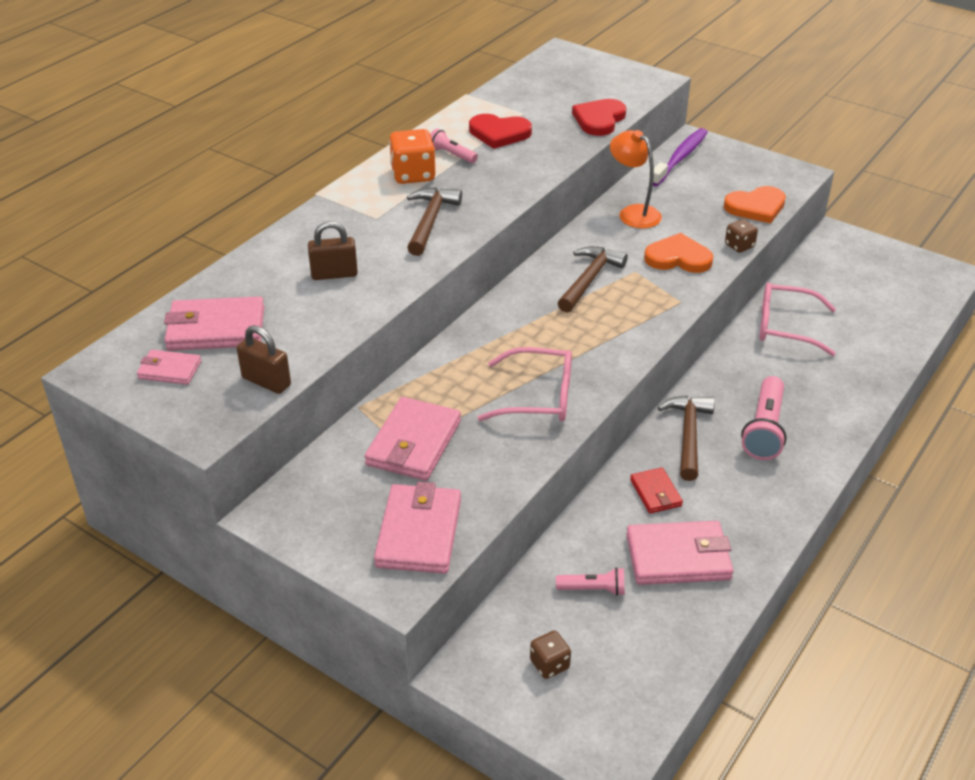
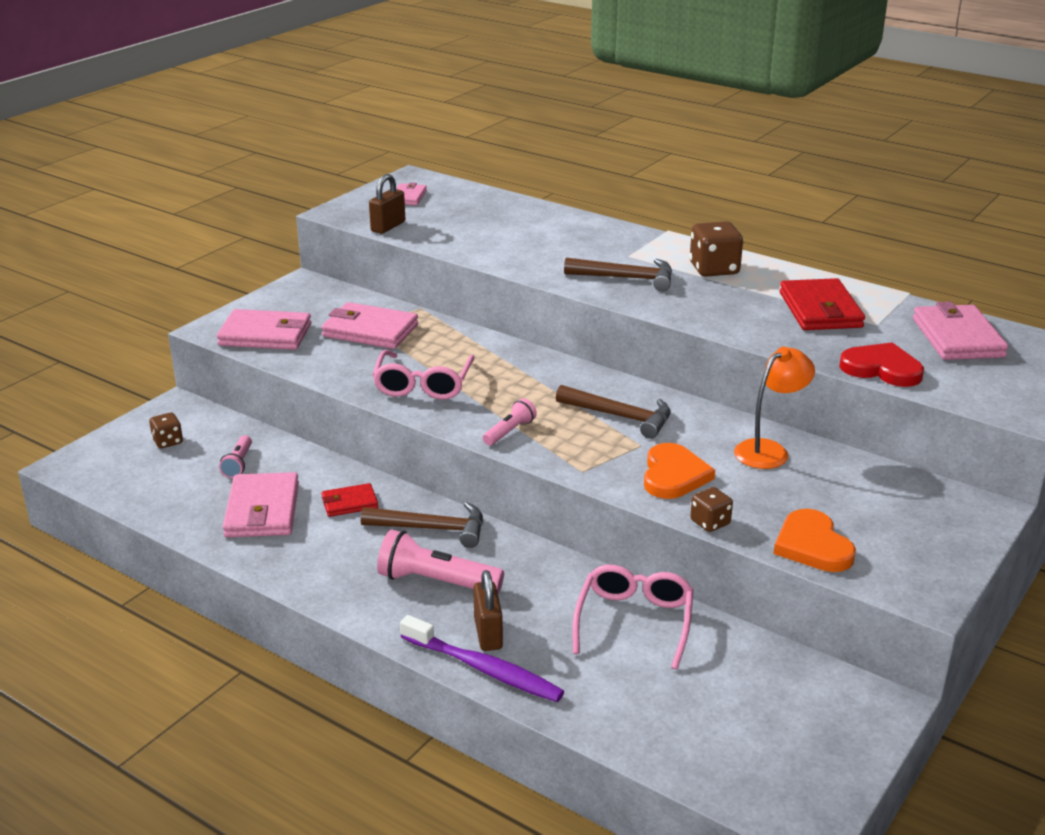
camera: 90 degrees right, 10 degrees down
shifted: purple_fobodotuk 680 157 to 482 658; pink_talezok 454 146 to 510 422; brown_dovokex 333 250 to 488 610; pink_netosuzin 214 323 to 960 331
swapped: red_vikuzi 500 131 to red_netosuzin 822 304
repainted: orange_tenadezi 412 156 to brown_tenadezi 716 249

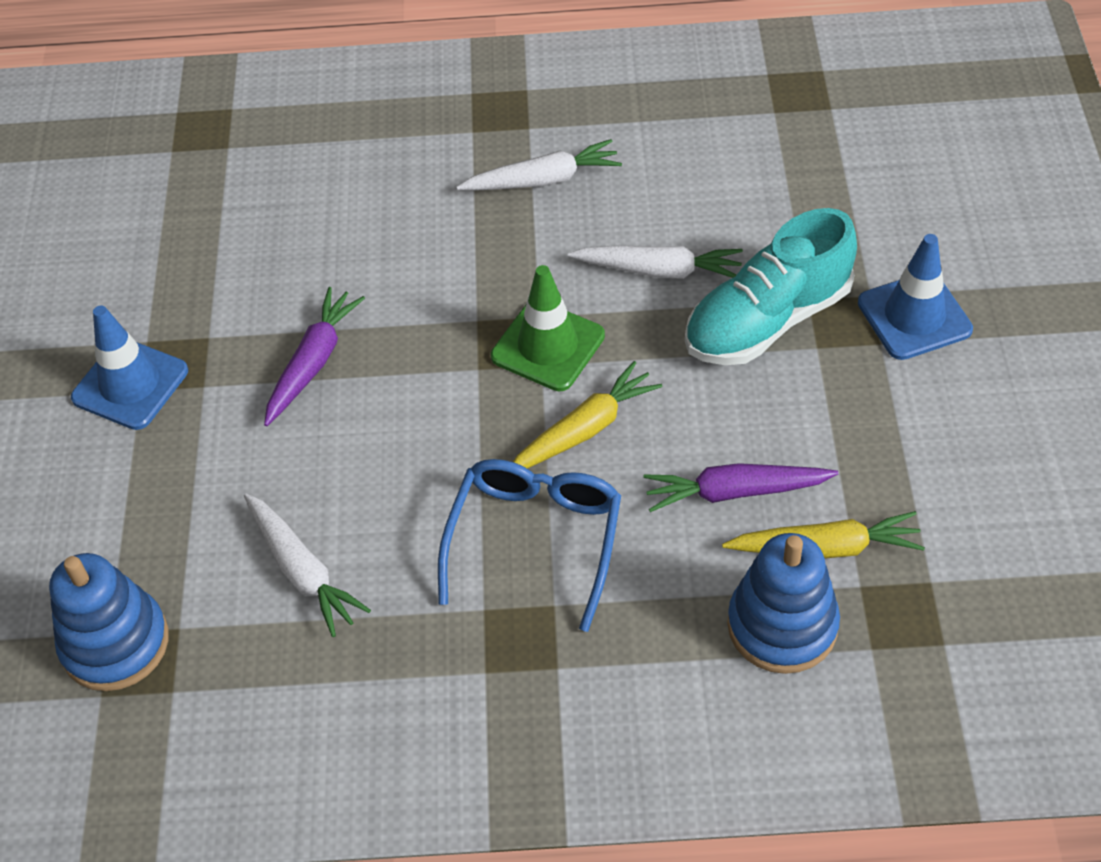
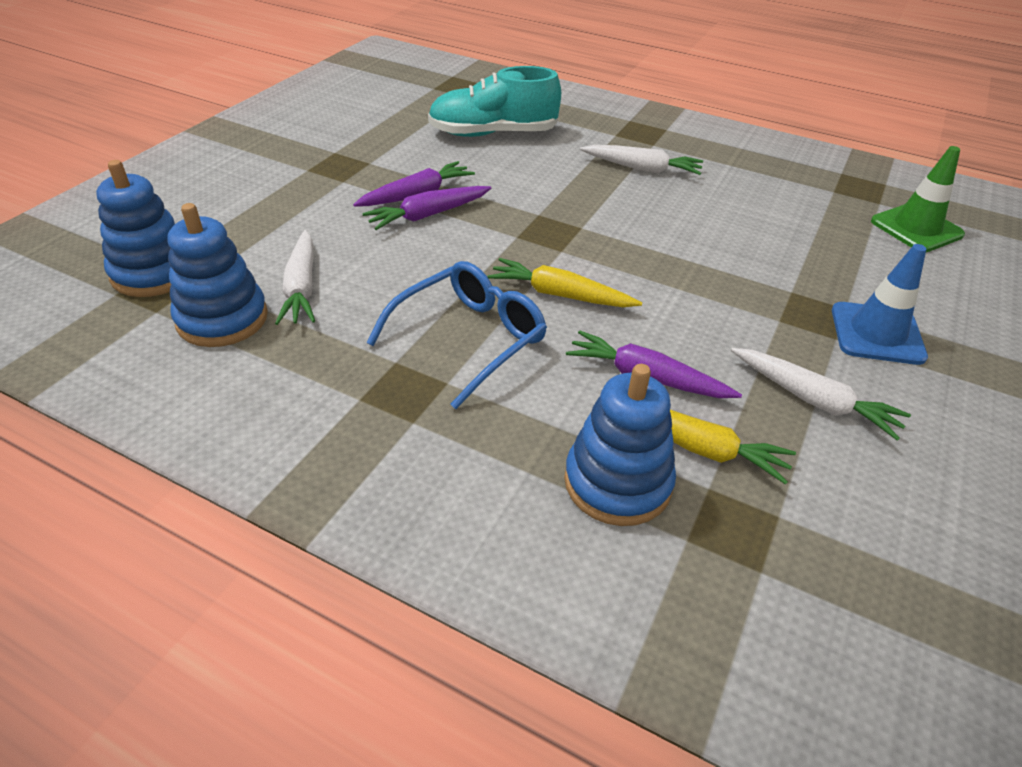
camera: 25 degrees right, 10 degrees down
gone: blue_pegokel 129 368
new: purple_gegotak 426 208; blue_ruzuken 217 275
shifted: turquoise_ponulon 771 286 to 494 101; white_gegotak 655 262 to 821 394; green_pegokel 548 328 to 918 199
rotated: yellow_gegotak 587 415 = 565 282 150 degrees counterclockwise

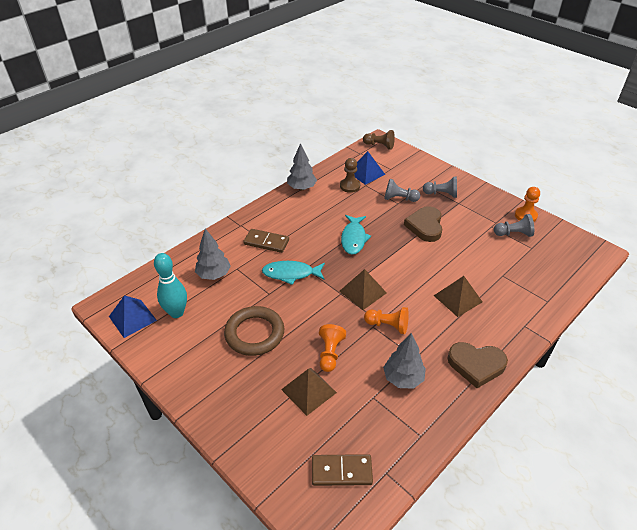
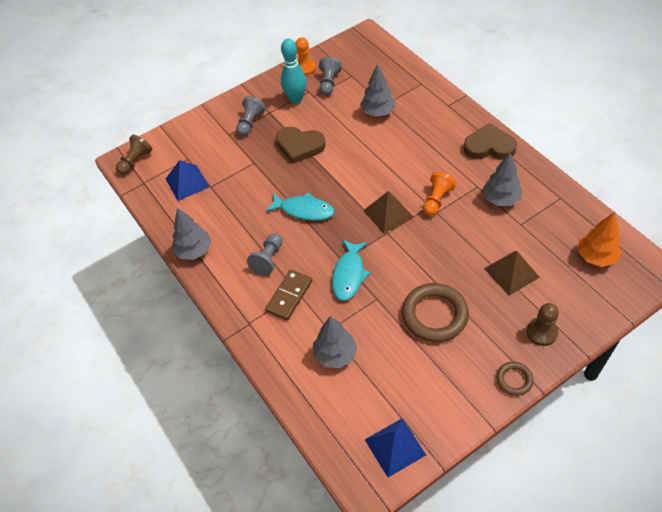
camera: 75 degrees left, 10 degrees up
gone: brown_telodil 458 296; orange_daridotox 332 348
new: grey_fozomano 377 90; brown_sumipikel 515 379
shifted: brown_daridotox 350 175 to 542 324; grey_daridotox 402 190 to 265 254; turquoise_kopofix 170 285 to 294 71
swapped: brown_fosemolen 342 470 to orange_fozomano 600 239
rotated: brown_vikuzi 478 365 = 490 141 105 degrees counterclockwise

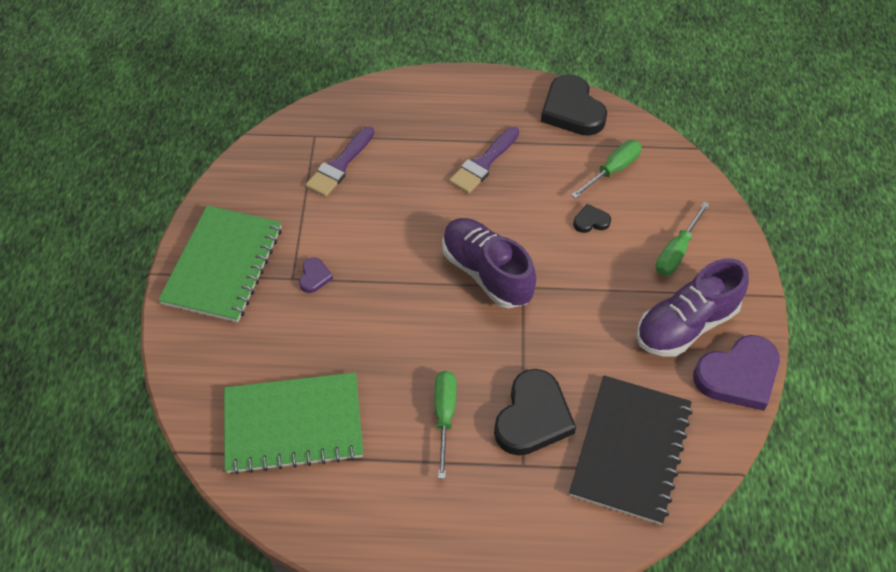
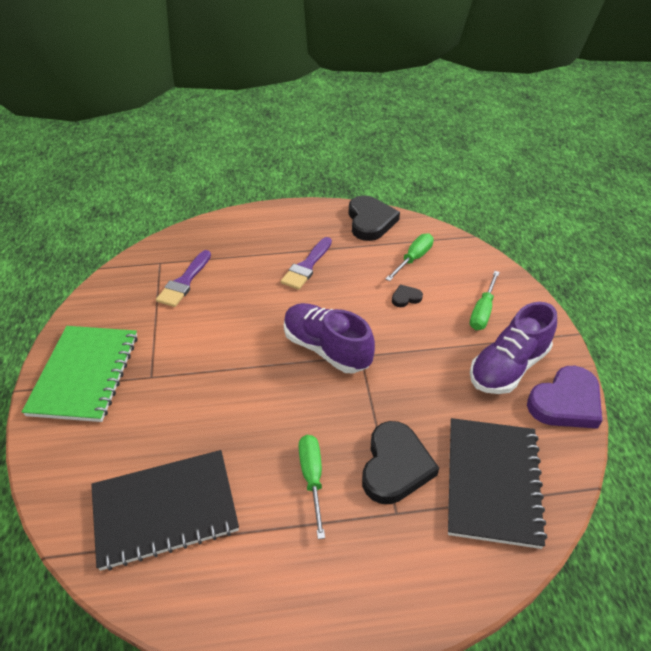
camera: 10 degrees left, 10 degrees down
gone: purple_vikuzi 316 275
repainted: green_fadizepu 293 424 to black_fadizepu 165 510
rotated: black_vikuzi 574 104 = 374 218 150 degrees counterclockwise

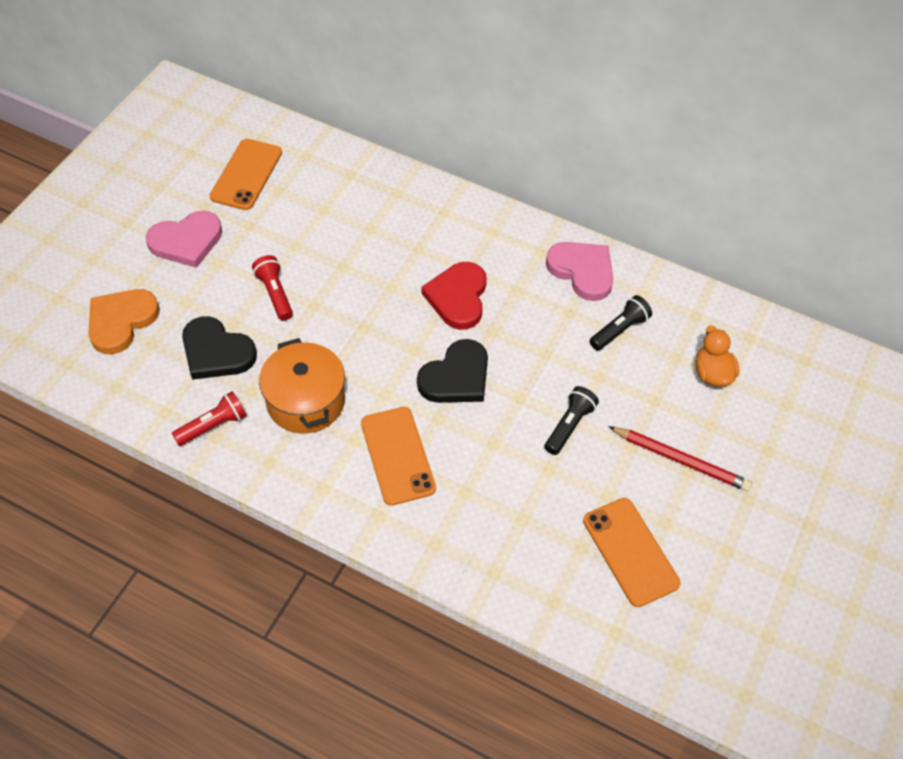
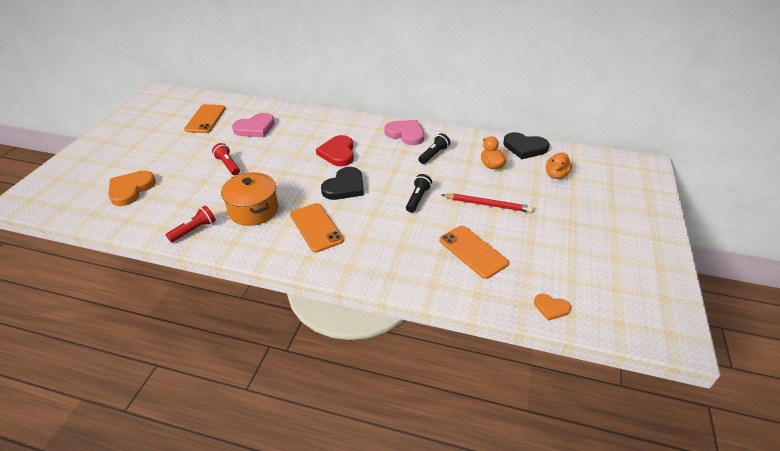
camera: 10 degrees left, 15 degrees down
new: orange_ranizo 559 166; orange_vikuzi 552 307
shifted: pink_vikuzi 184 239 to 253 125; black_vikuzi 219 348 to 526 145

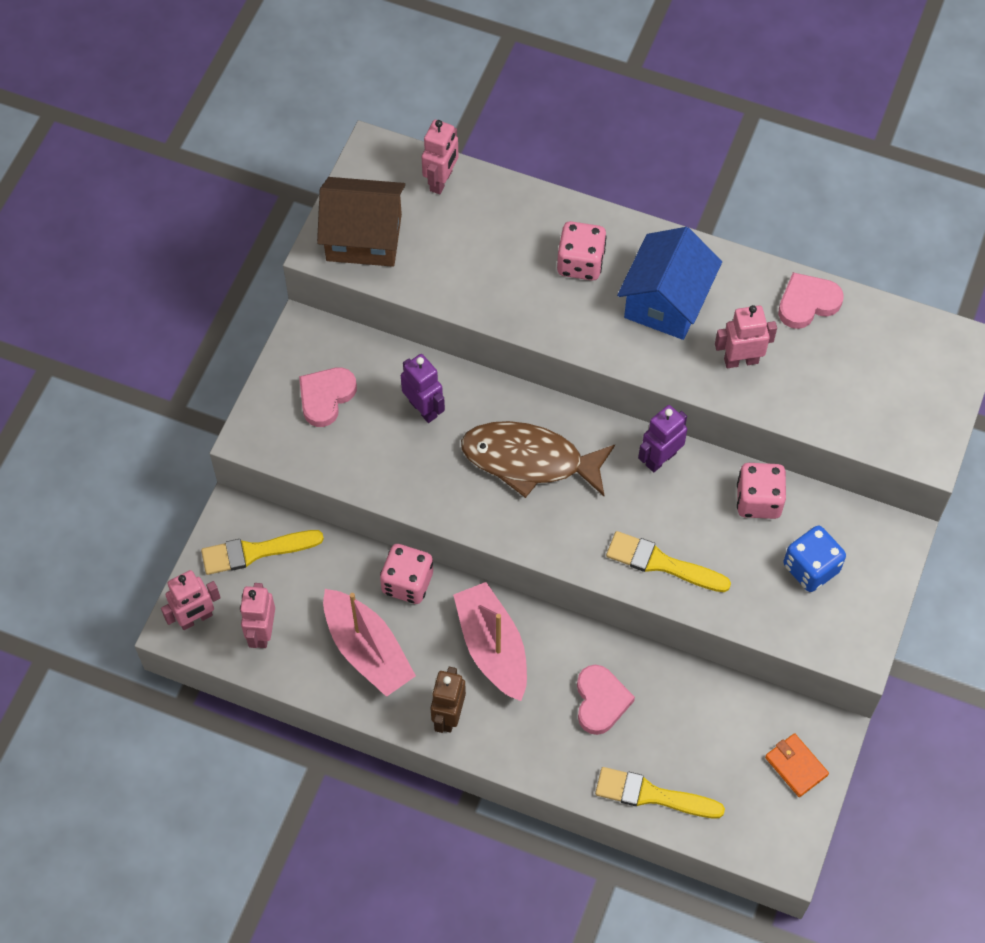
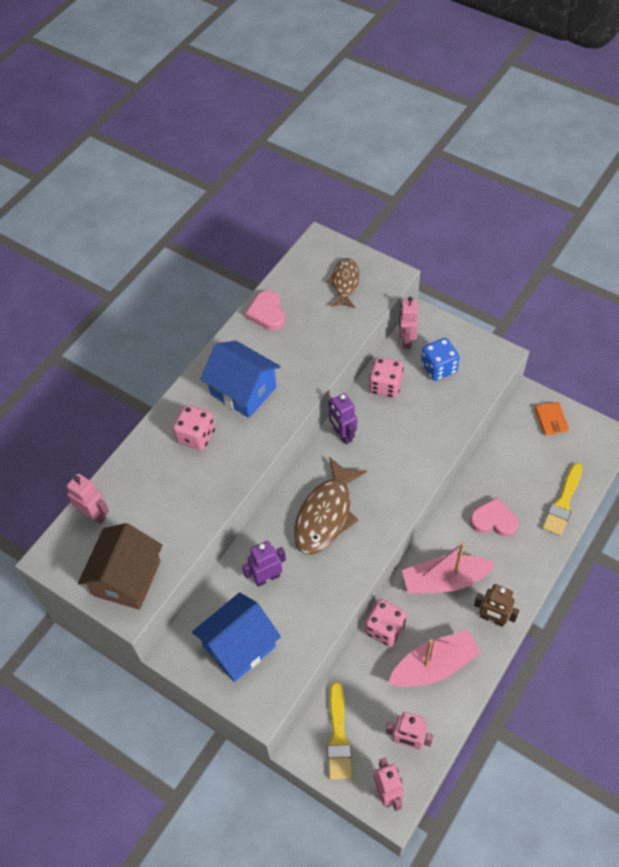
camera: 75 degrees left, 5 degrees down
gone: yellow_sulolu 668 561
new: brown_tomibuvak 342 283
shifted: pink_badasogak 746 336 to 408 323
swapped: pink_vikuzi 328 397 to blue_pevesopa 236 637
rotated: orange_netosuzin 797 765 = 552 419 75 degrees counterclockwise

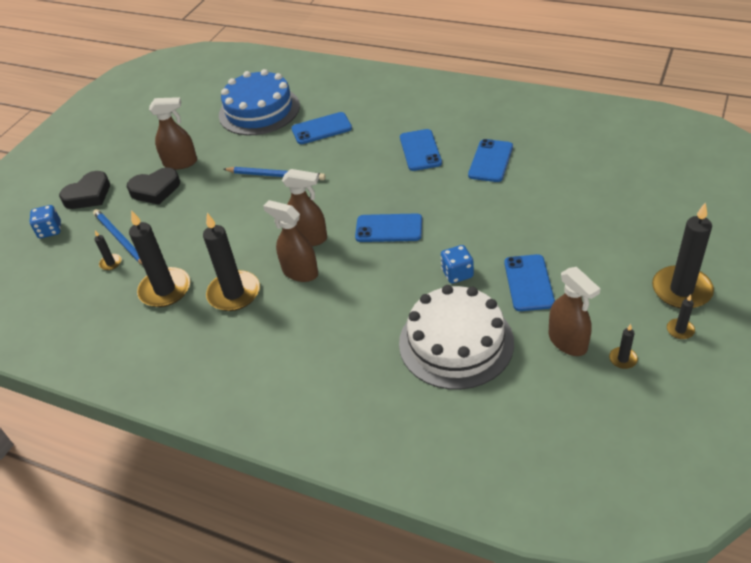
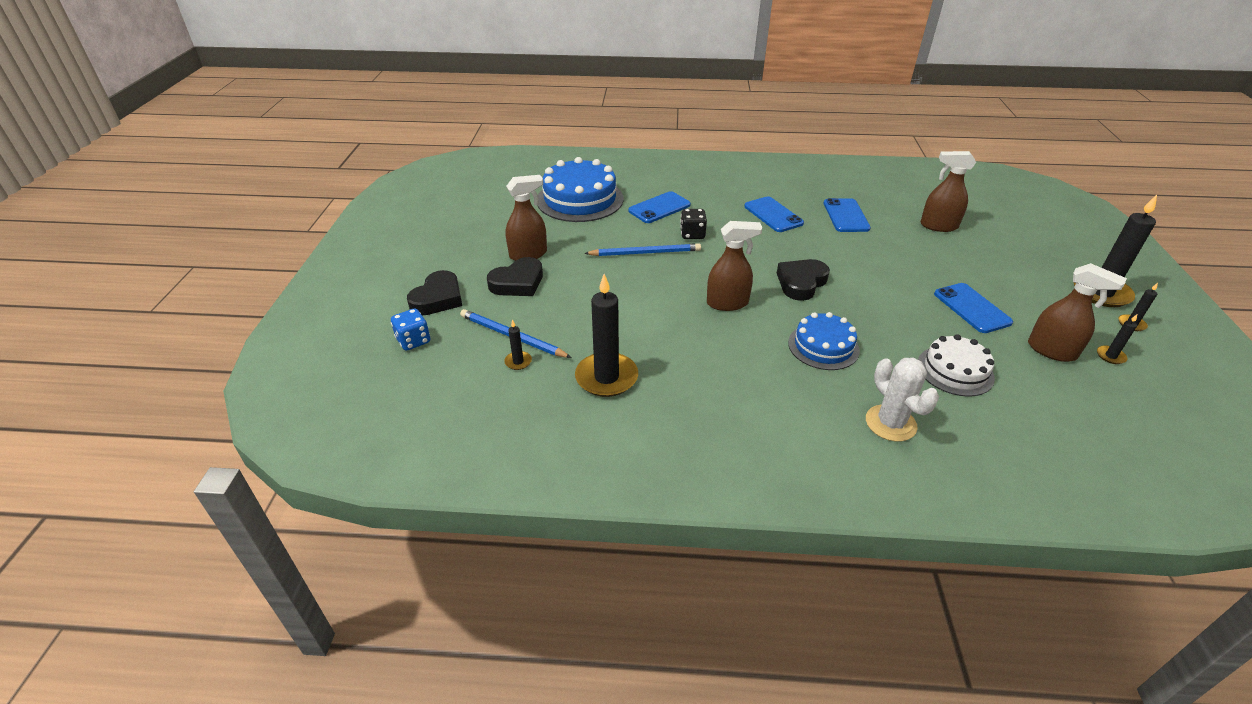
camera: 25 degrees left, 5 degrees down
gone: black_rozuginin 231 262; blue_tenadezi 457 264
new: black_tenadezi 693 224; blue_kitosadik 824 341; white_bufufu 902 400
shifted: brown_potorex 290 241 to 948 191
swapped: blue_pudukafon 388 227 to black_vikuzi 803 280
scaled: white_kitosadik 456 337 = 956 365 x0.60

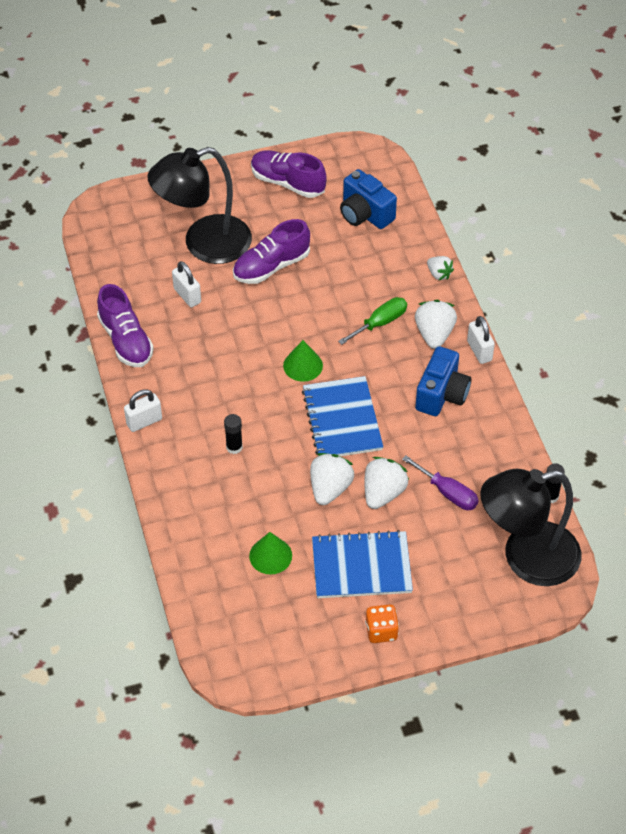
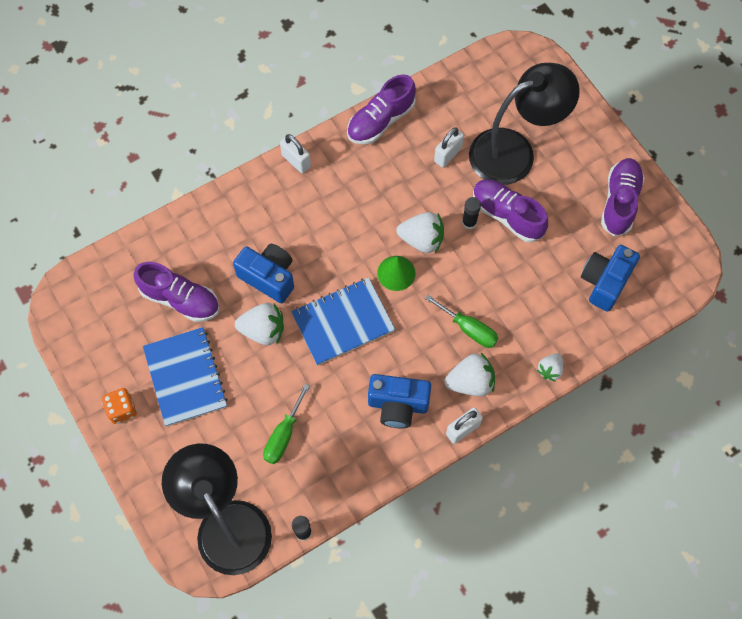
camera: 75 degrees right, 15 degrees up
new: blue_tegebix 263 273
shifted: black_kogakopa 233 434 to 471 213; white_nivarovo 387 483 to 420 232
swapped: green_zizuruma 270 553 to purple_ponulon 176 292
repainted: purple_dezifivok 440 482 to green_dezifivok 286 424
rotated: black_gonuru 200 205 = 524 124 105 degrees clockwise

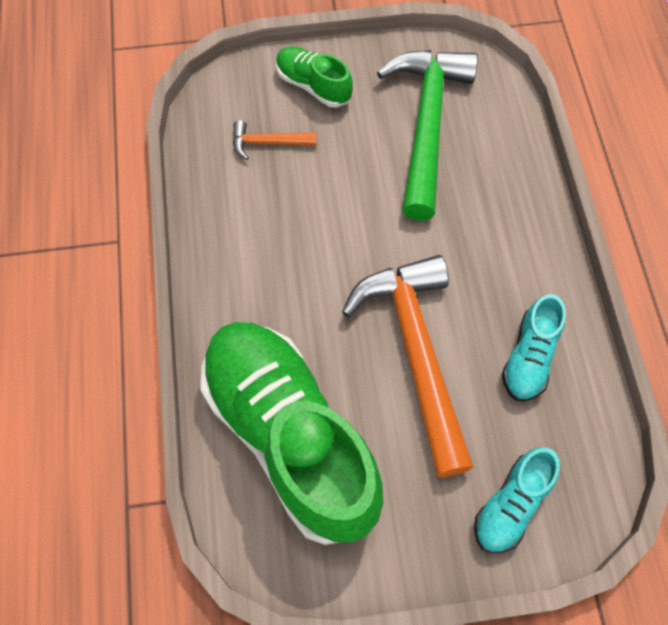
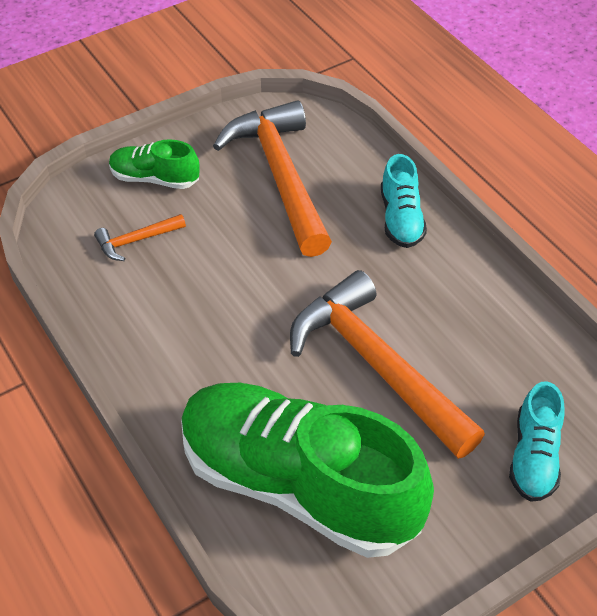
camera: 25 degrees left, 15 degrees down
shifted: turquoise_ponulon 534 347 to 404 201
repainted: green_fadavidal 427 135 to orange_fadavidal 272 178

